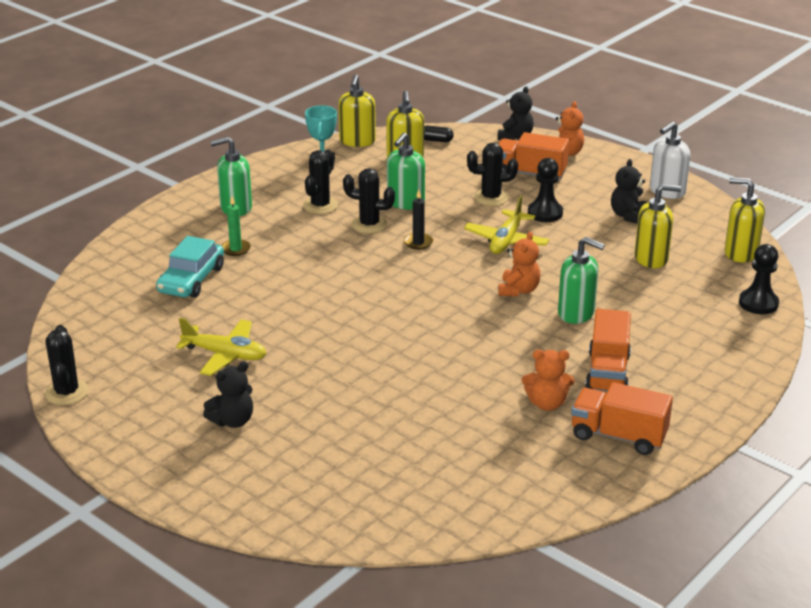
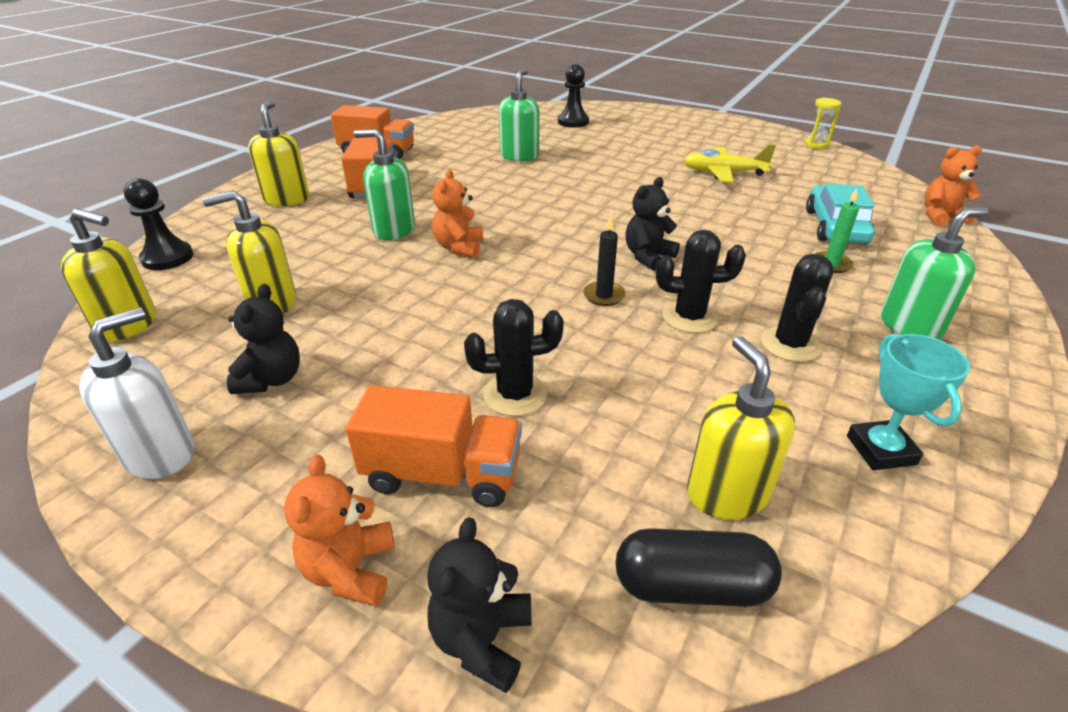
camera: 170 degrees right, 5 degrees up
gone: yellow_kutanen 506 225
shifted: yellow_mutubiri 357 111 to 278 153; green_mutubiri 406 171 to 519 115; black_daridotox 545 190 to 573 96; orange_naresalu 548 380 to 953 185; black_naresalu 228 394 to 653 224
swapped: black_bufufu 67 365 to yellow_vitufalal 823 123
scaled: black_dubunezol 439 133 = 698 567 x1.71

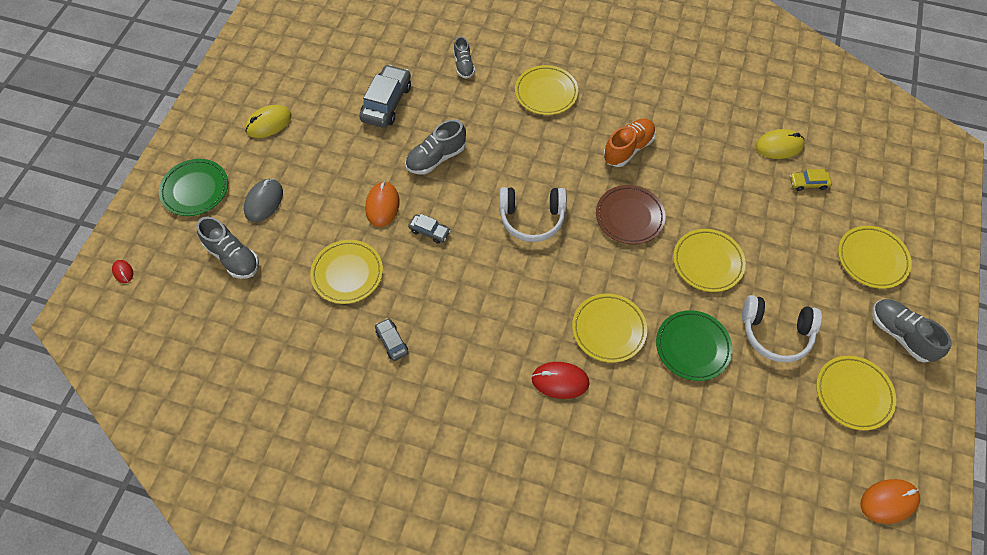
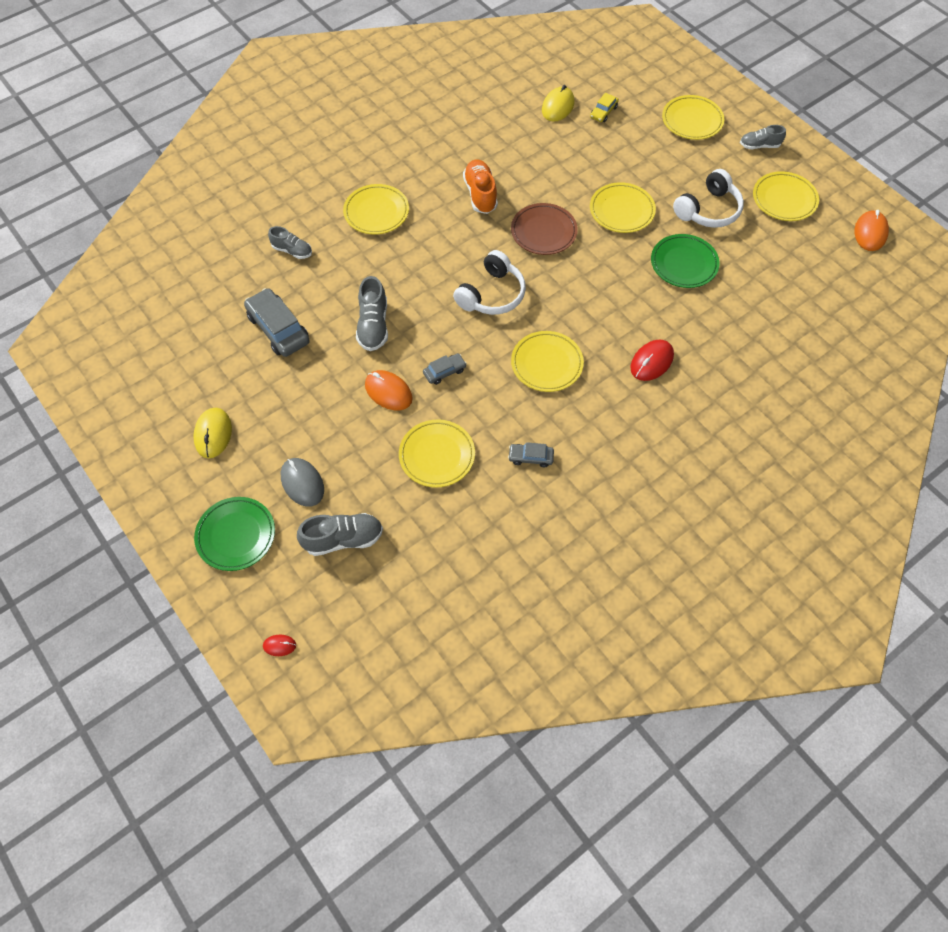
camera: 55 degrees left, 0 degrees up
shifted: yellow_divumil 609 328 to 547 361
scaled: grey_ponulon 912 331 = 763 137 x0.66

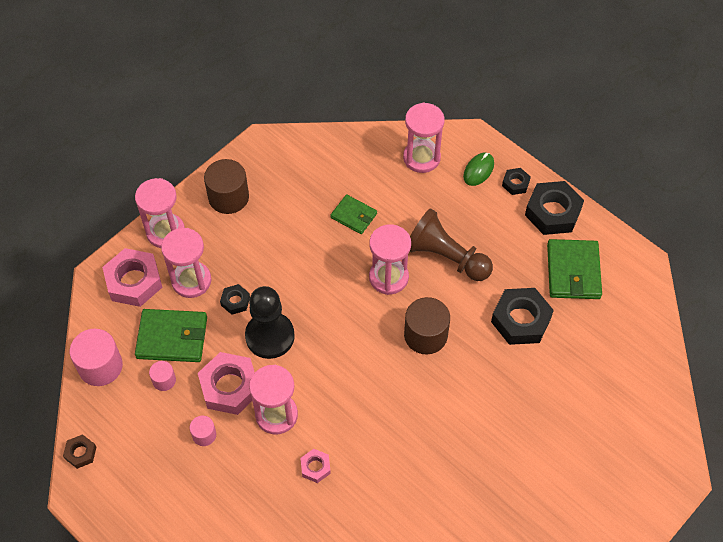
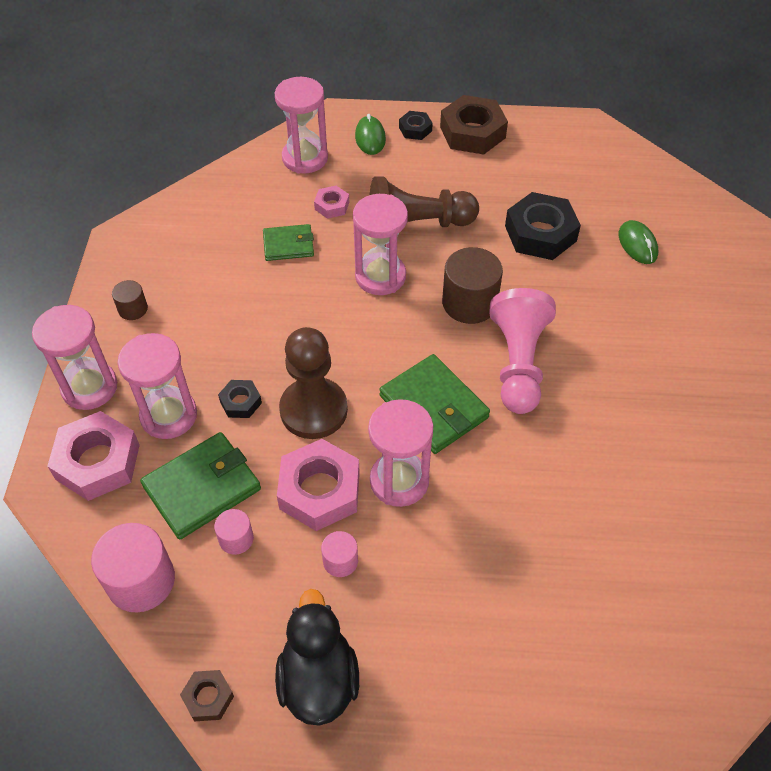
camera: 40 degrees left, 5 degrees down
new: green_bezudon 638 242; pink_daridotox 522 351; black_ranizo 317 657
shifted: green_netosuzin 574 269 to 434 404; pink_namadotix 315 466 to 331 202
repainted: black_namadotix 554 208 to brown_namadotix 474 124; black_daridotox 270 322 to brown_daridotox 313 383
scaled: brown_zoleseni 226 186 = 130 300 x0.53

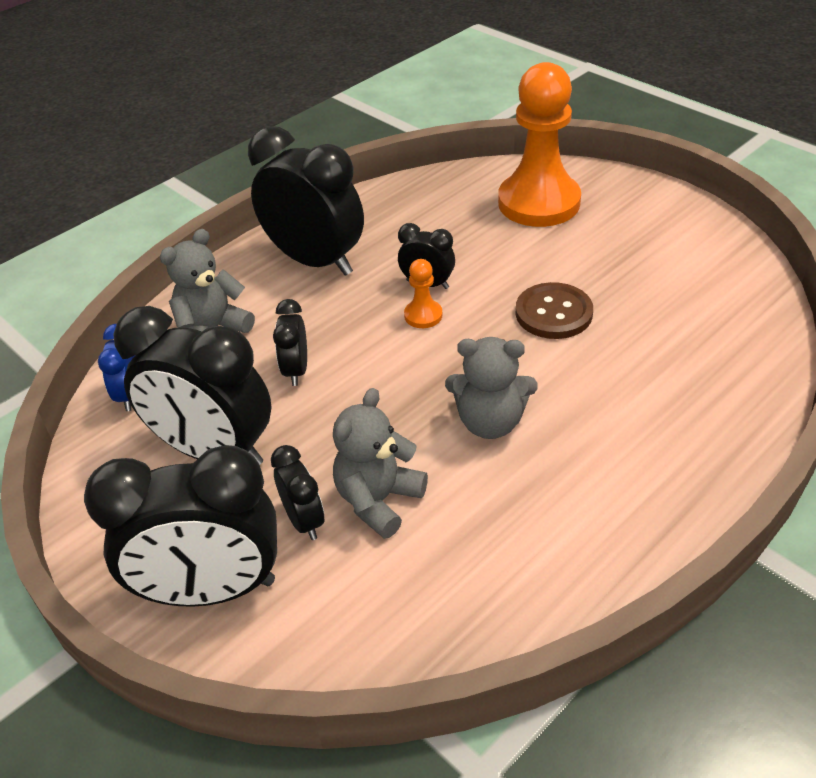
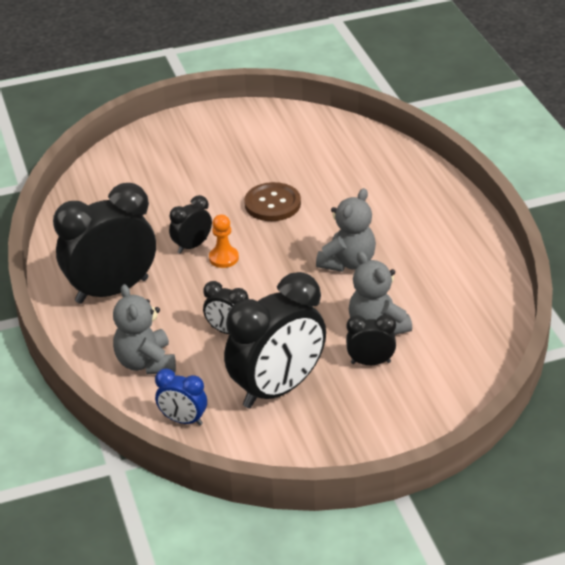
camera: 65 degrees left, 5 degrees down
gone: orange_daridotox 539 144; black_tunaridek 180 526

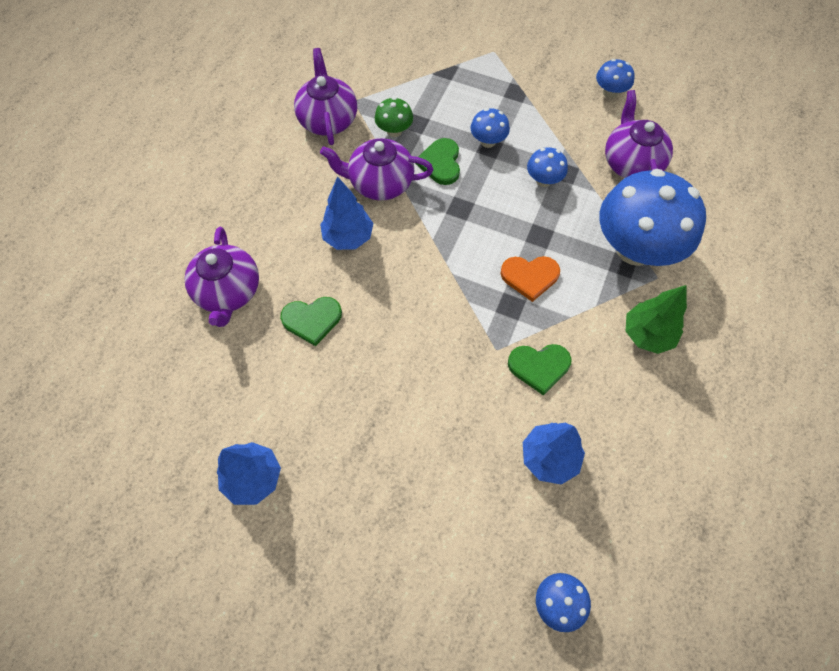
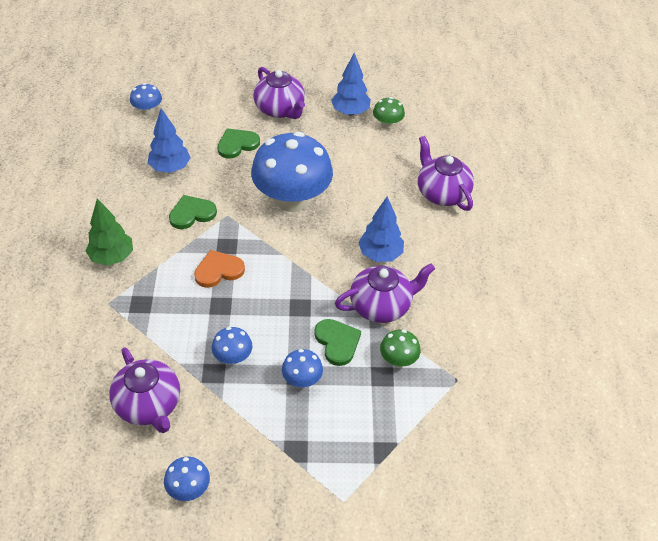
camera: 155 degrees right, 15 degrees down
new: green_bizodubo 389 113
shifted: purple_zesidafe 325 96 to 279 93; blue_bizodubo 652 217 to 292 172; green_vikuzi 311 321 to 238 143

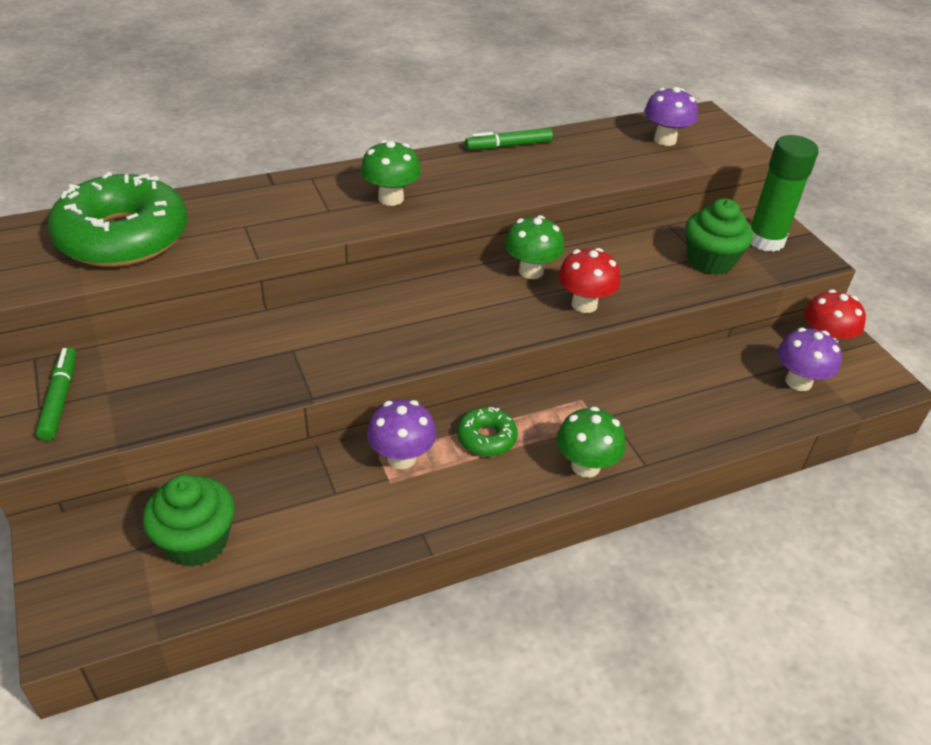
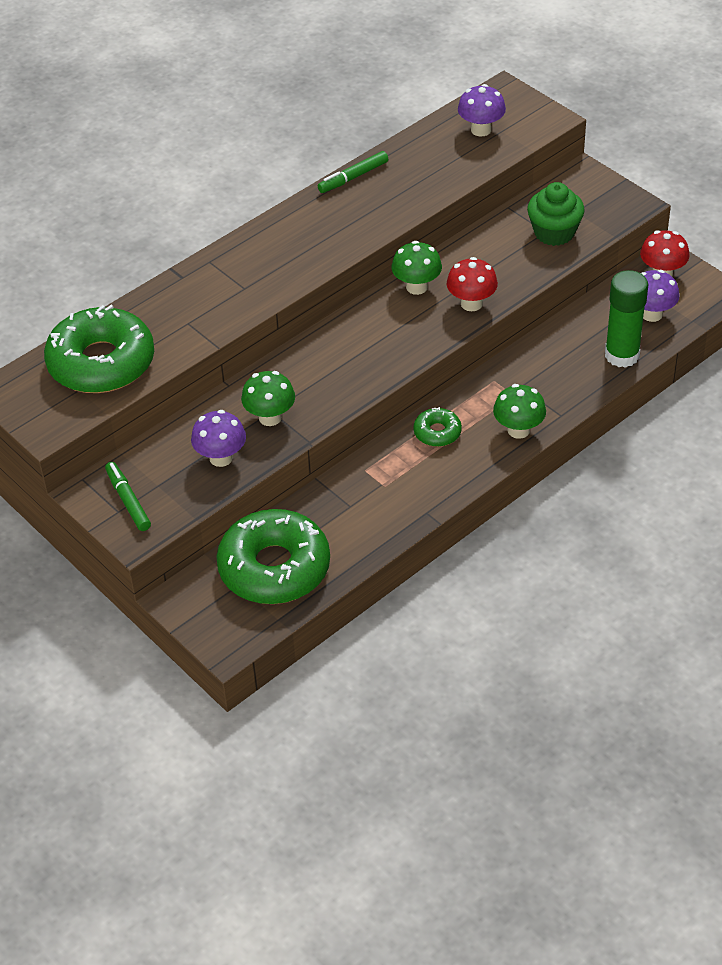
camera: 15 degrees left, 5 degrees up
shifted: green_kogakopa 785 193 to 626 319; green_bizodubo 391 173 to 268 398; purple_bizodubo 401 434 to 218 438
swapped: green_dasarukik 189 520 to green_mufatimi 273 556

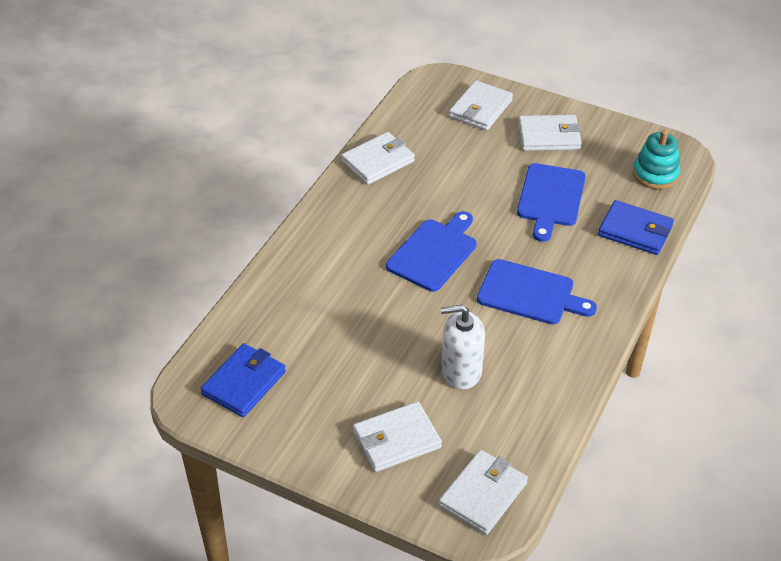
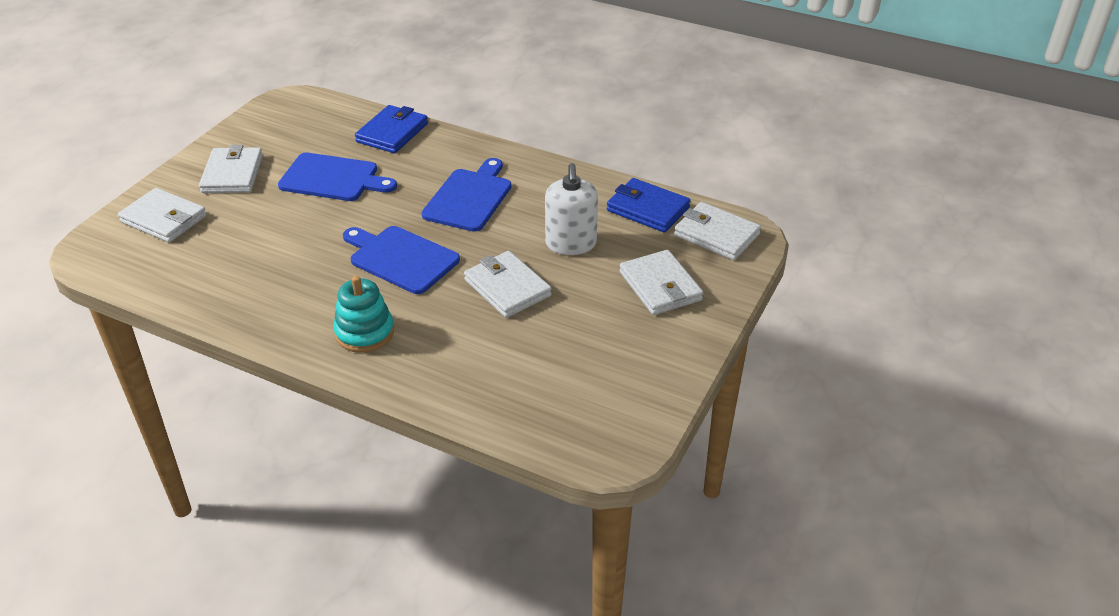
camera: 90 degrees left, 5 degrees down
shifted: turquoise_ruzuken 656 159 to 363 314; white_netosuzin 378 158 to 508 284; blue_netosuzin 243 380 to 649 205

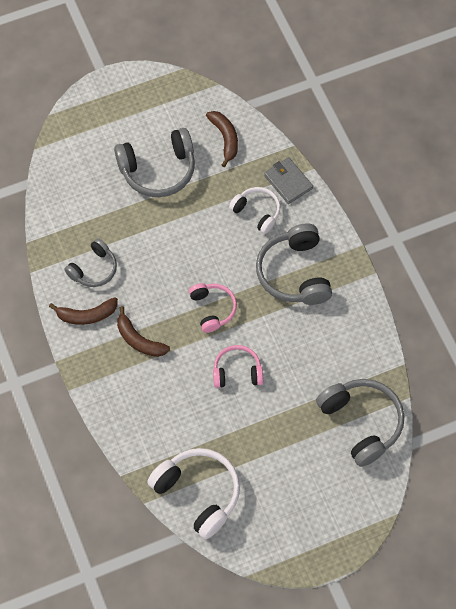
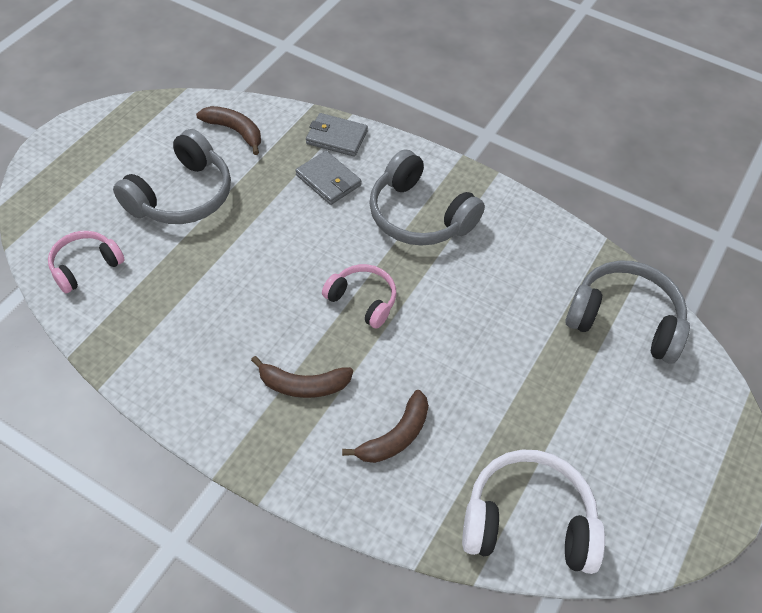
camera: 40 degrees left, 10 degrees down
gone: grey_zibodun 90 262
shifted: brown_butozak 83 311 to 385 426; pink_zibodun 238 366 to 86 262
swapped: white_zibodun 254 210 to grey_netosuzin 328 178

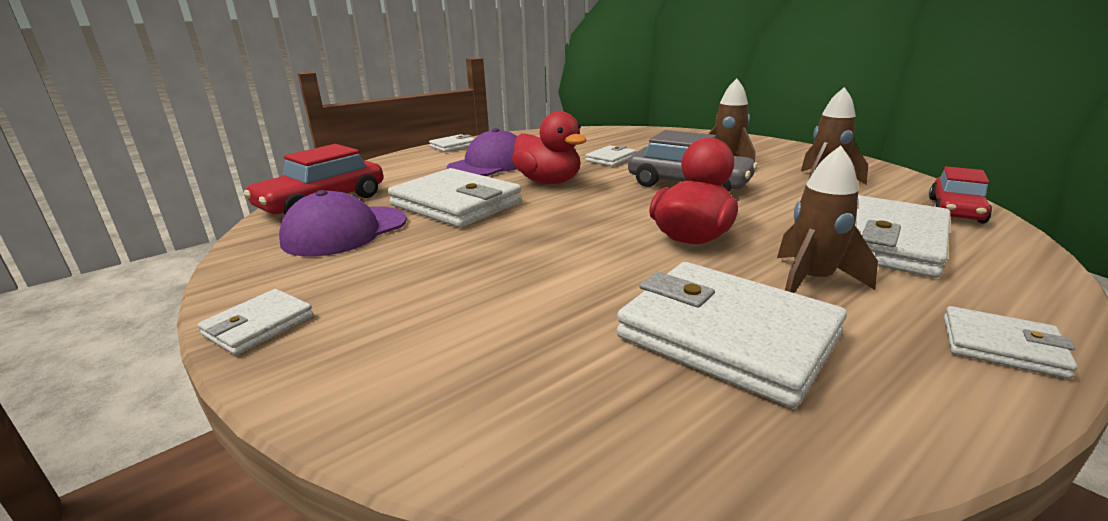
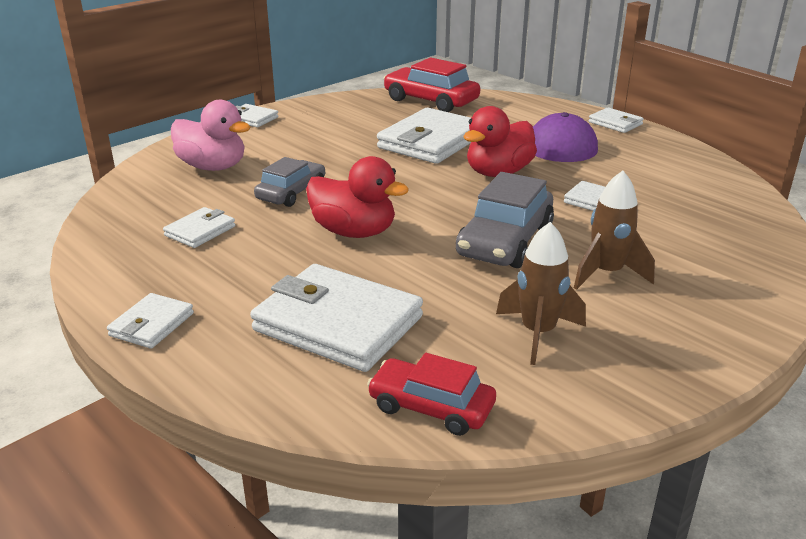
camera: 85 degrees right, 5 degrees up
gone: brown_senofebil 827 219; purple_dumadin 343 223
new: pink_ranizo 211 135; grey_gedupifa 289 182
scaled: white_netosuzin 732 335 = 199 227 x0.50

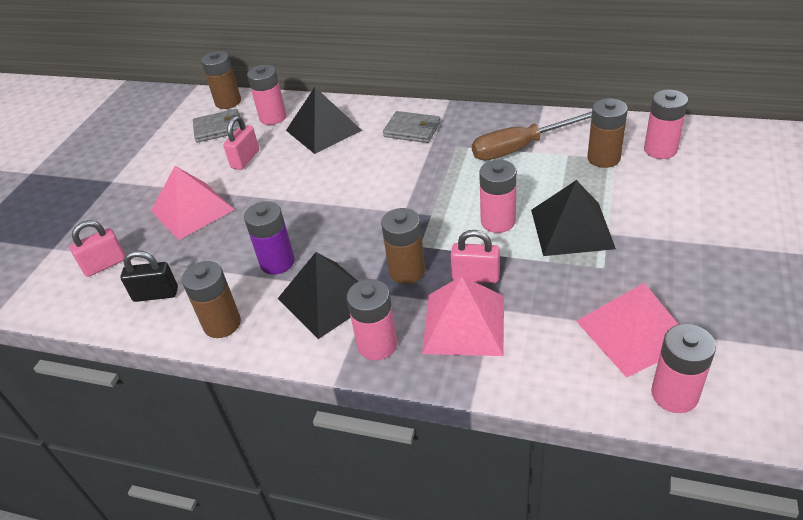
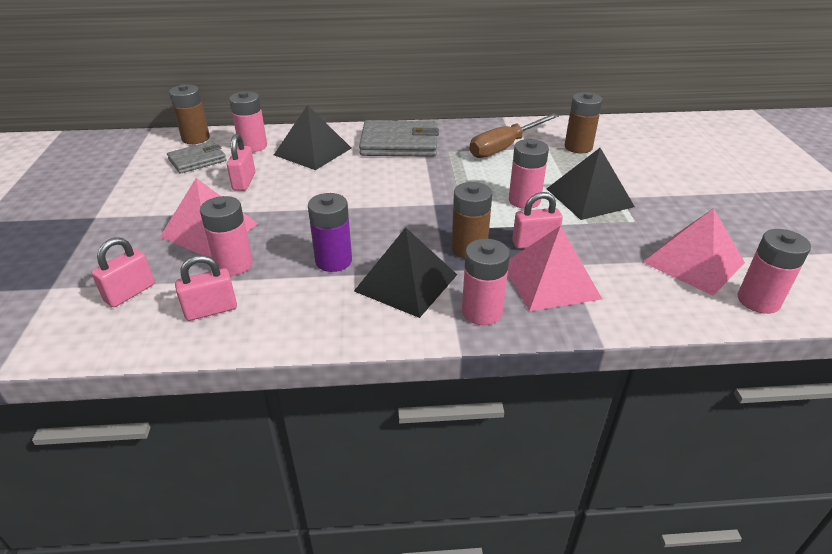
camera: 25 degrees left, 5 degrees down
gone: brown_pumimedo 211 299
shifted: pink_pumimedo 666 124 to 226 236
repainted: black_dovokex 149 276 to pink_dovokex 206 288
scaled: grey_netosuzin 412 127 = 399 138 x1.63

